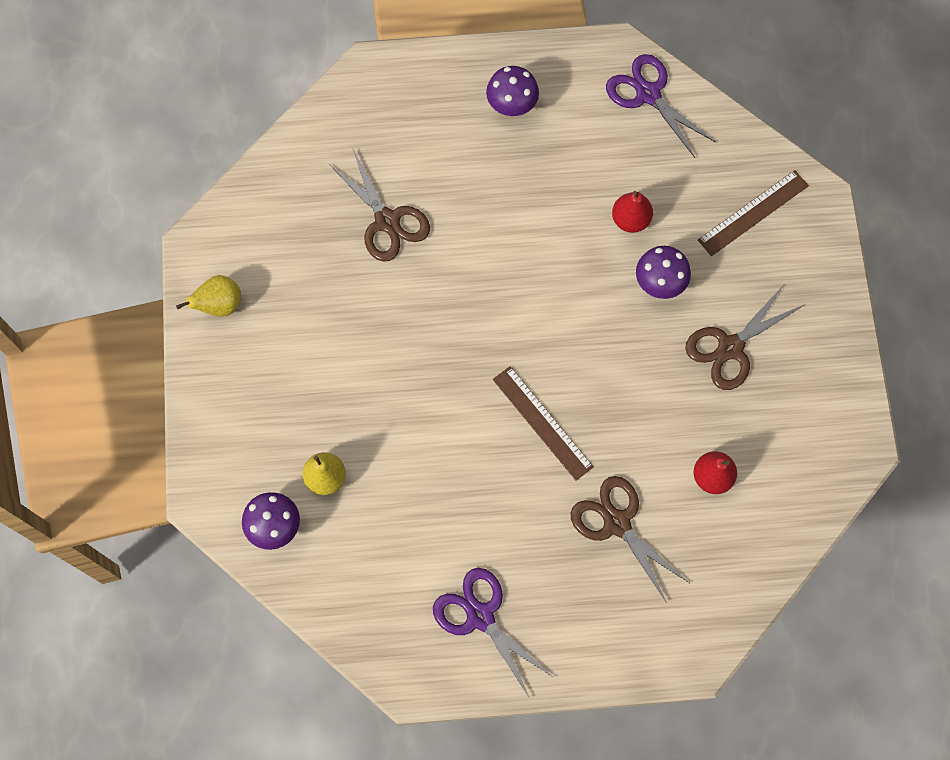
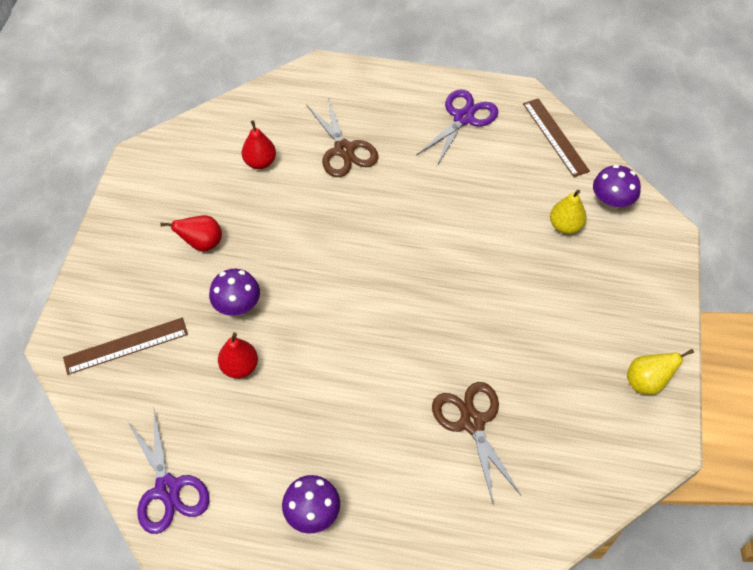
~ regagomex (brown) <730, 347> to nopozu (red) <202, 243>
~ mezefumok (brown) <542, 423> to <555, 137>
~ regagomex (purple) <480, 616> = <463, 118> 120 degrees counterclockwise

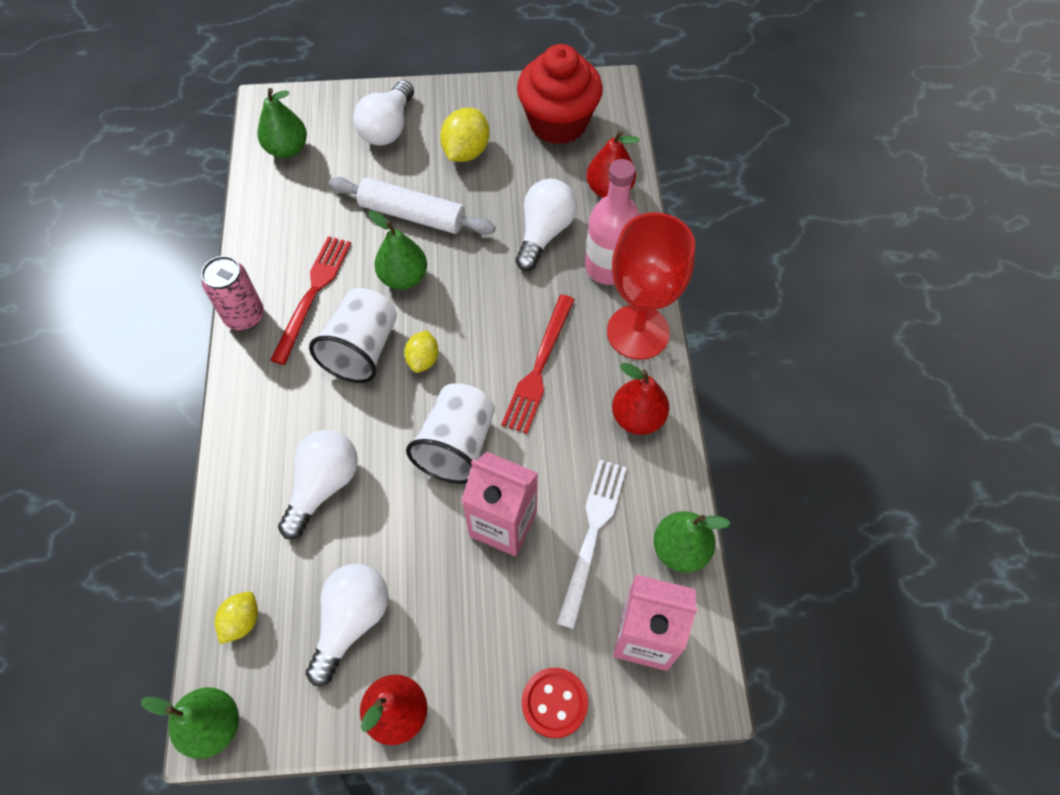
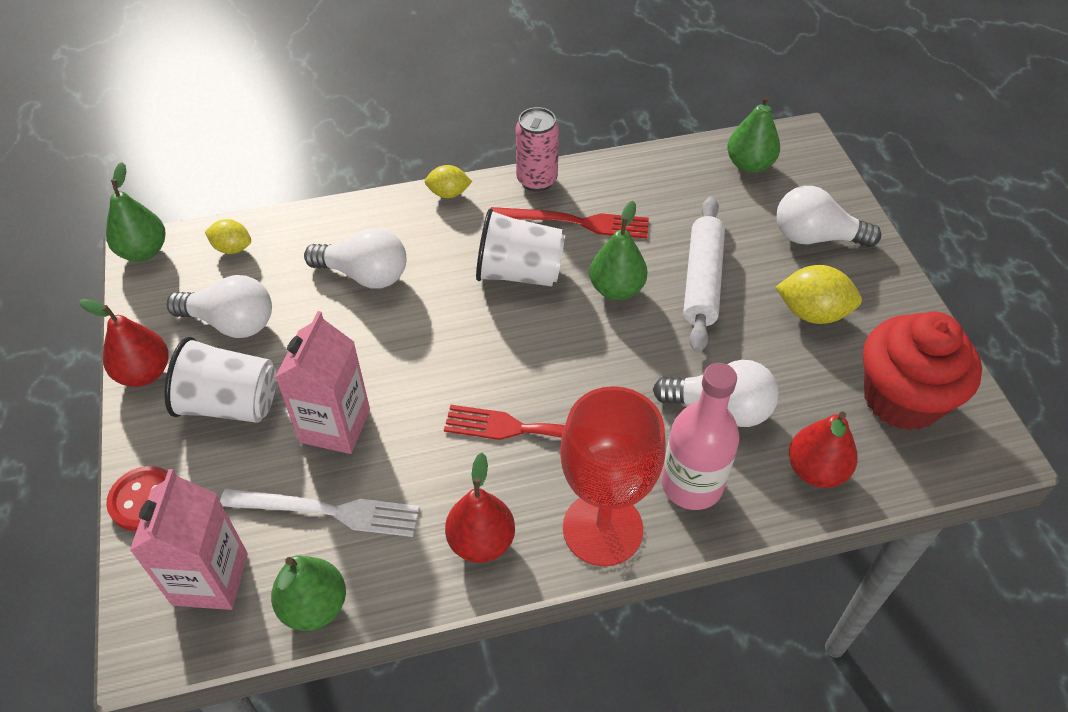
~ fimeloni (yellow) <423, 359> to <448, 193>
~ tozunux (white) <457, 445> to <230, 404>

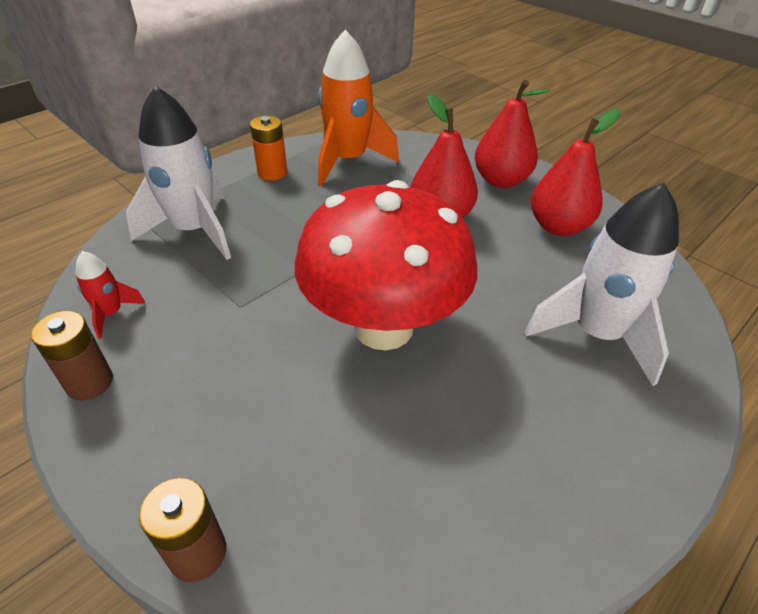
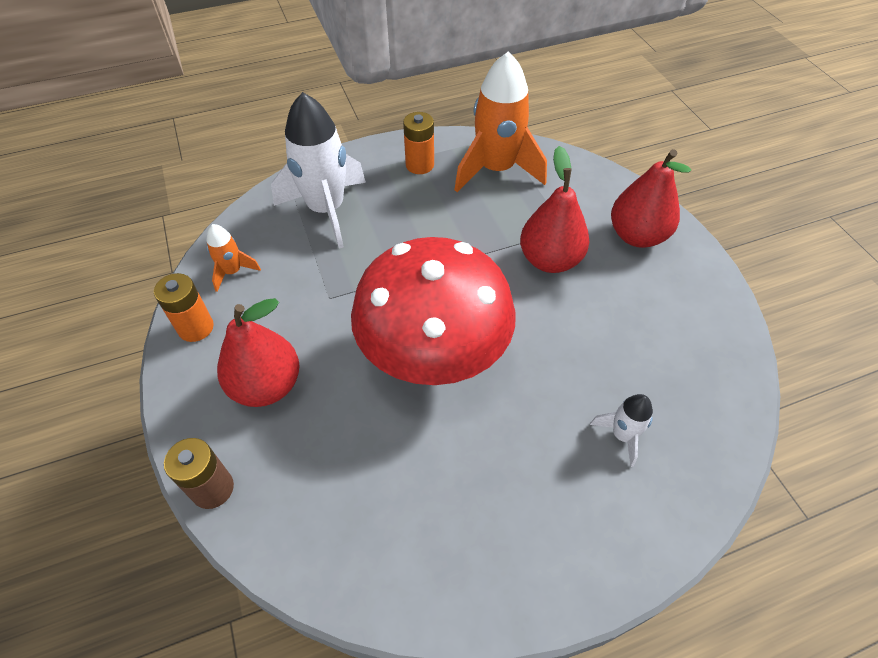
~ nopozu (red) <558, 226> to <266, 385>
~ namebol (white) <596, 334> = <622, 435> x0.47
~ namebol (red) <111, 313> to namebol (orange) <233, 272>
~ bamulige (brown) <89, 382> to bamulige (orange) <196, 327>

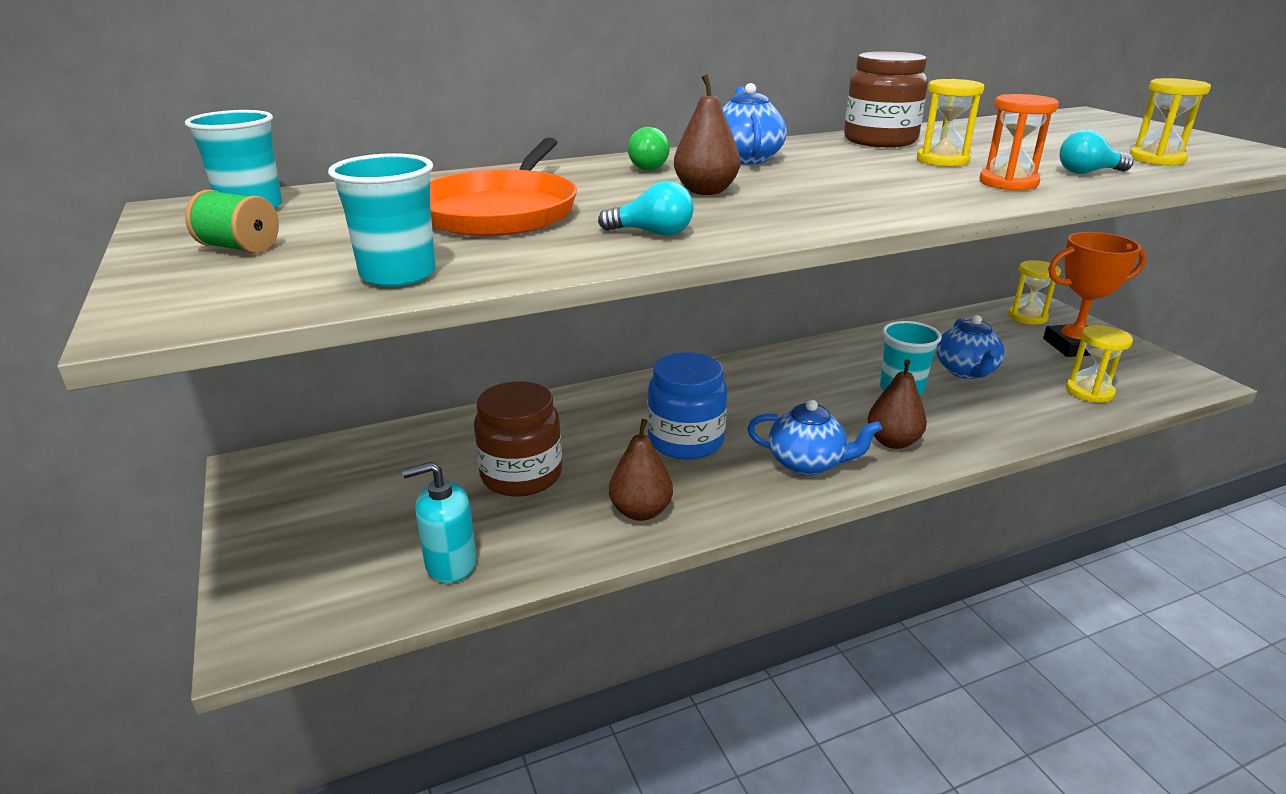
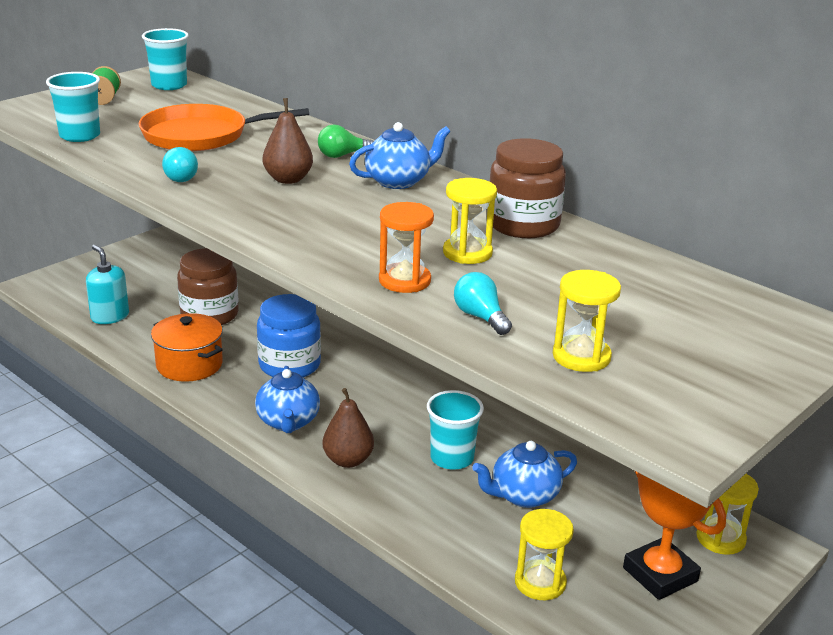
~ nopozu (brown) <640, 511> to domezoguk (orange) <189, 365>

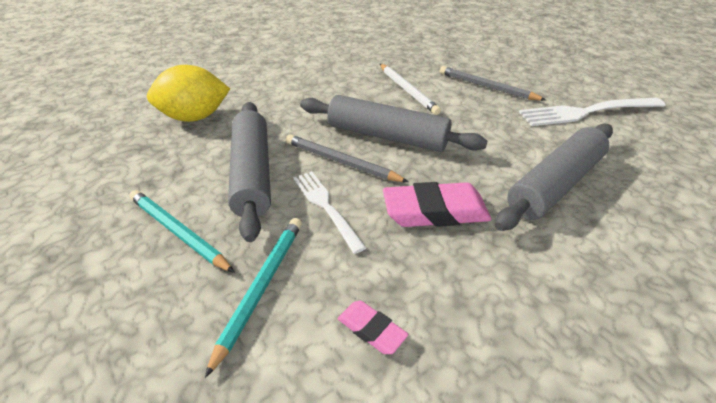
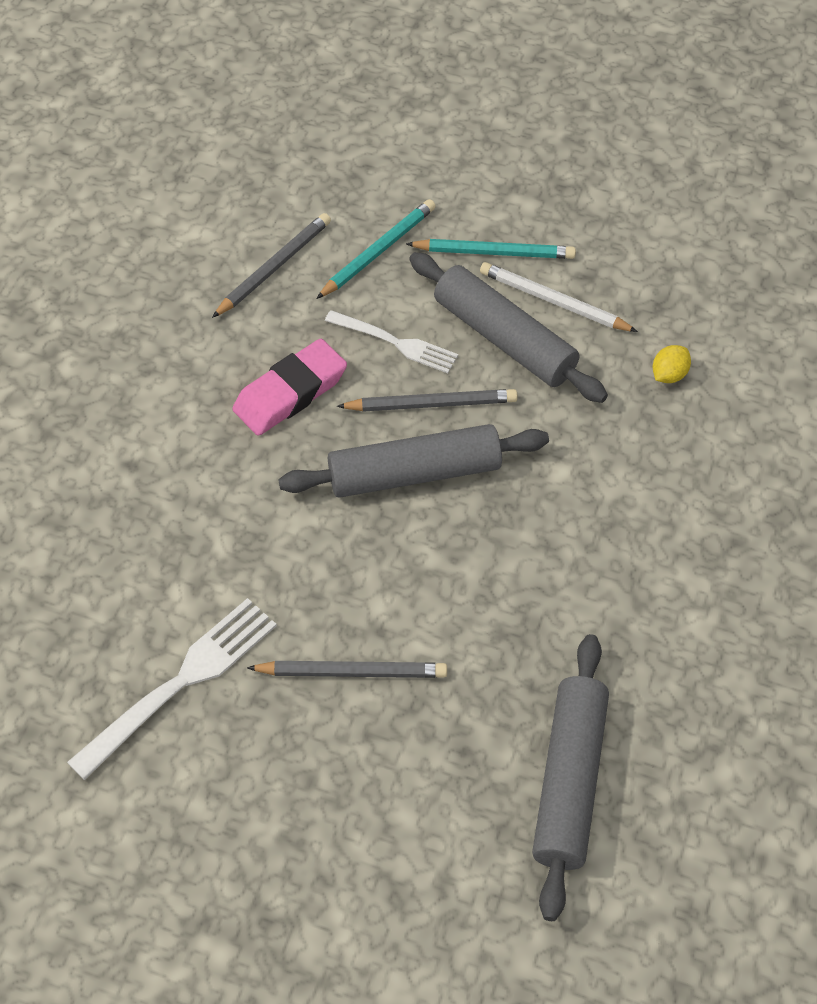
~ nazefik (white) <407, 90> to <554, 301>
~ fimeloni (yellow) <195, 117> = <669, 375> x0.46
~ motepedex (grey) <555, 185> to <569, 781>
~ nazefik (turquoise) <261, 287> = <378, 251> 120 degrees counterclockwise
~ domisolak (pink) <371, 330> to nazefik (grey) <274, 268>

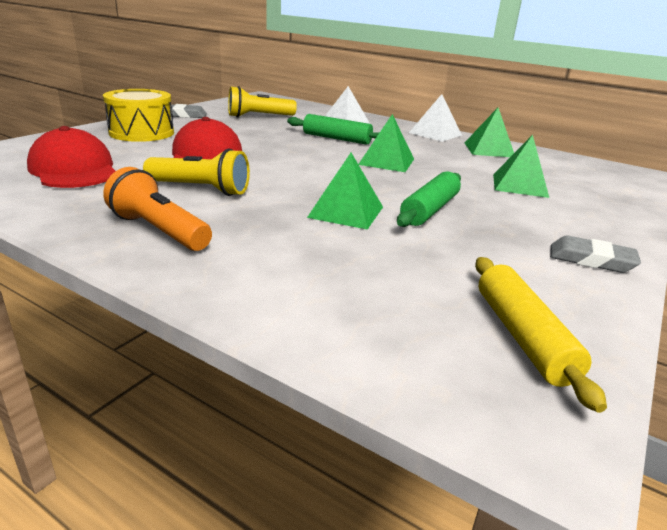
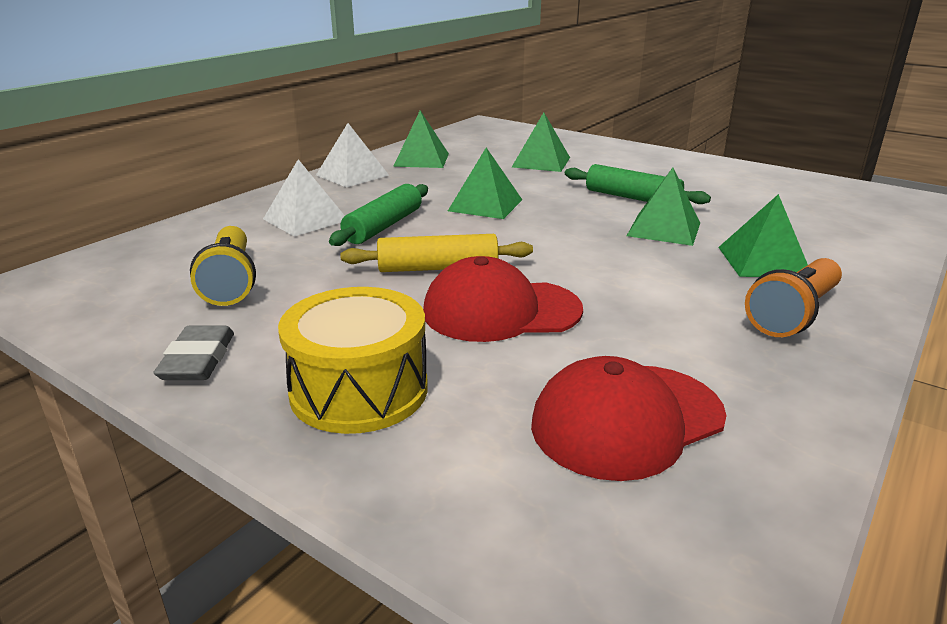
- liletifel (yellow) <201, 189>
- domisolak (grey) <591, 260>
~ motepedex (yellow) <522, 336> to <438, 268>
+ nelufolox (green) <763, 261>

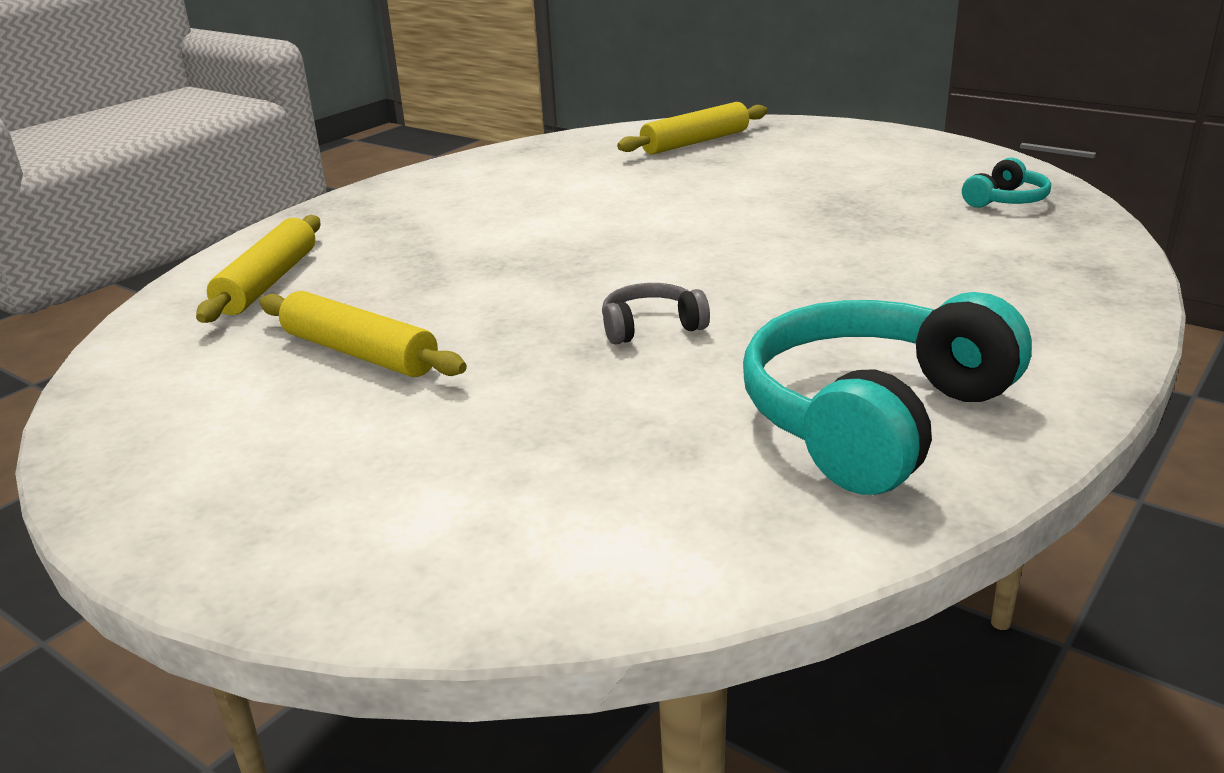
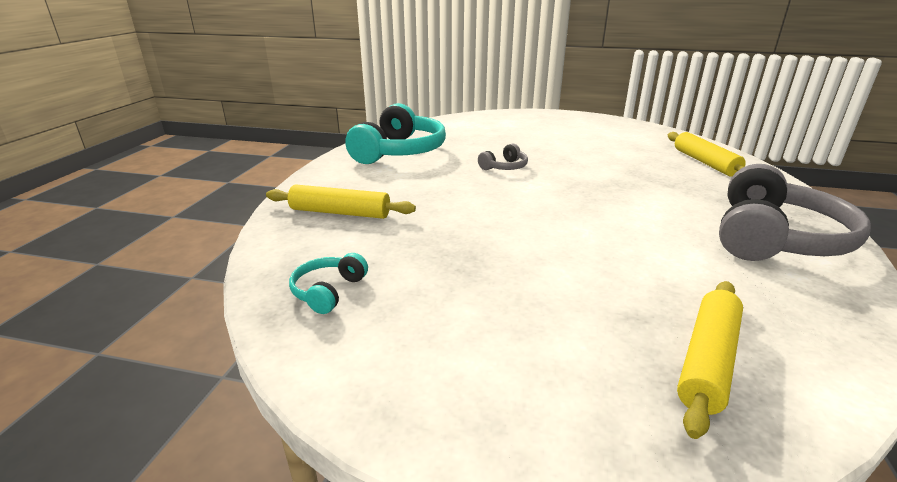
~ motepedex (yellow) <359, 353> to <340, 212>
+ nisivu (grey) <774, 238>

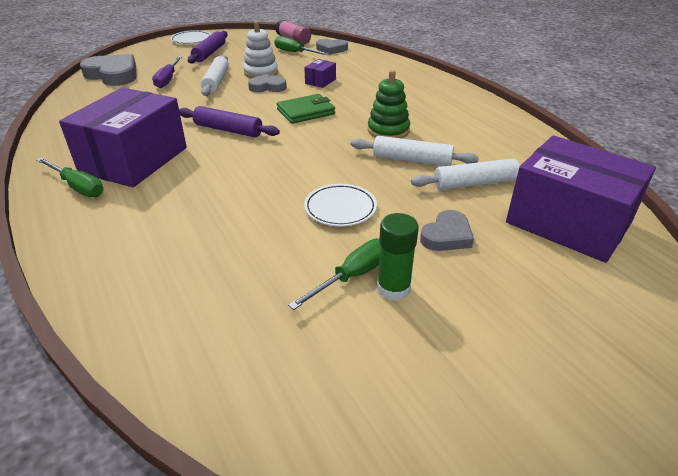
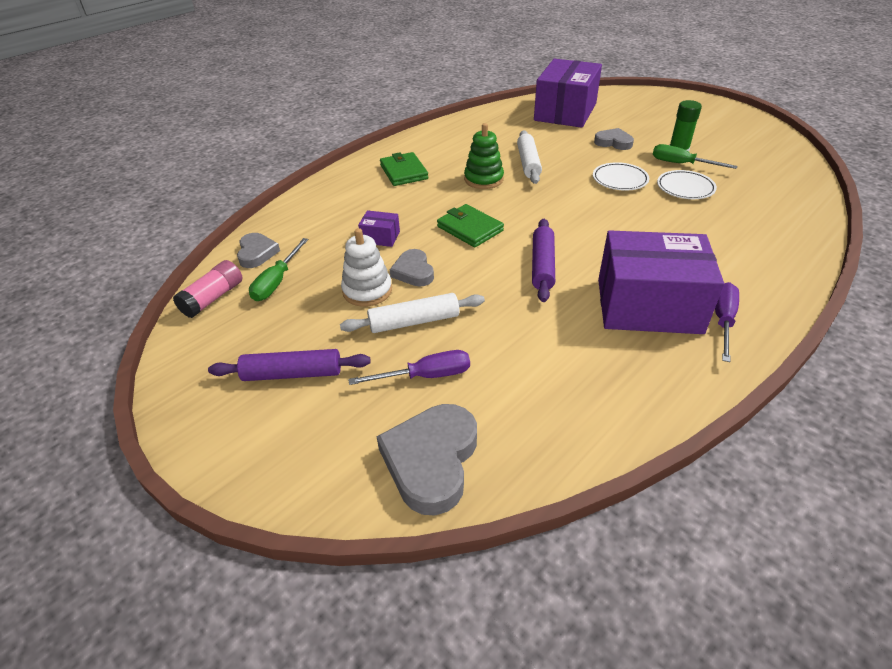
~ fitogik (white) <191, 40> to <685, 188>
~ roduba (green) <78, 187> to roduba (purple) <723, 320>
- motepedex (white) <475, 183>
+ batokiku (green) <404, 172>

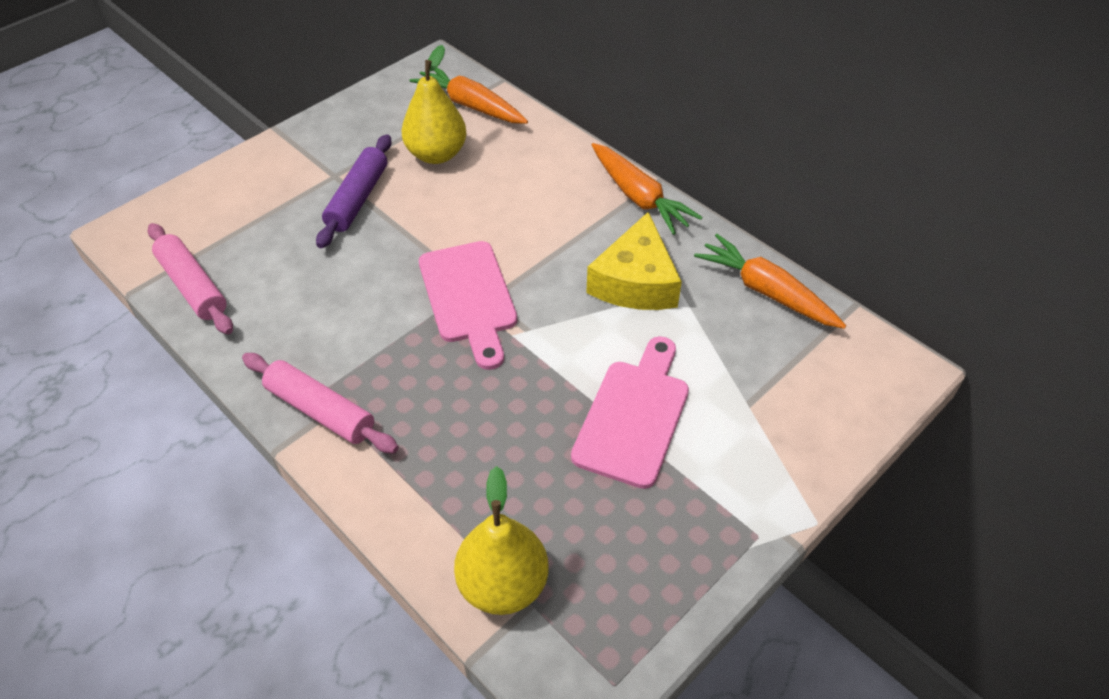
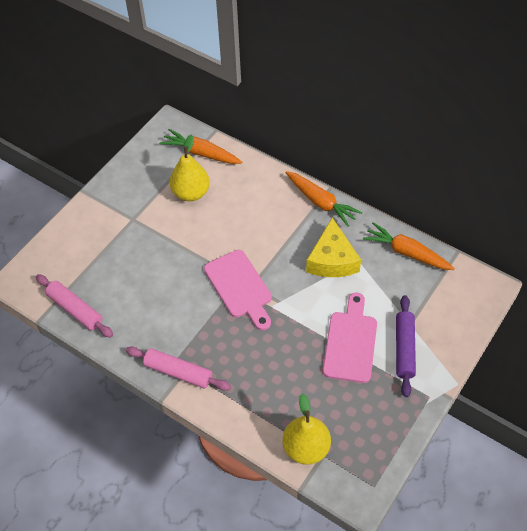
~ motepedex (purple) <358, 198> to <404, 349>

